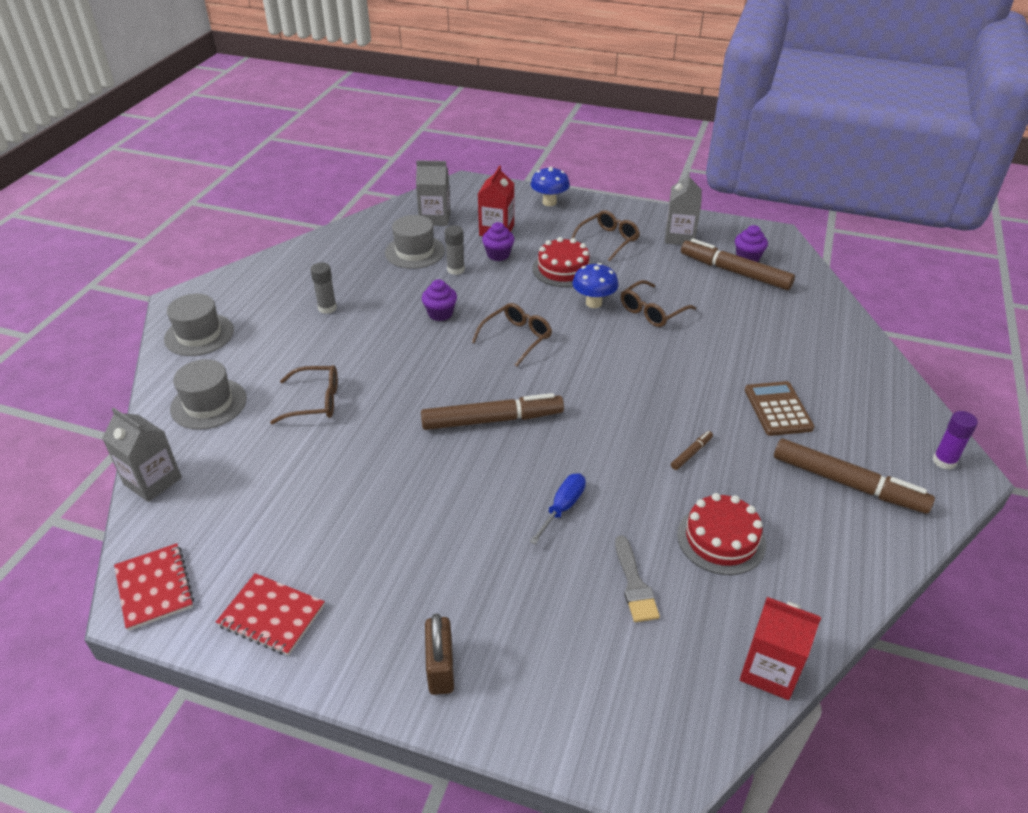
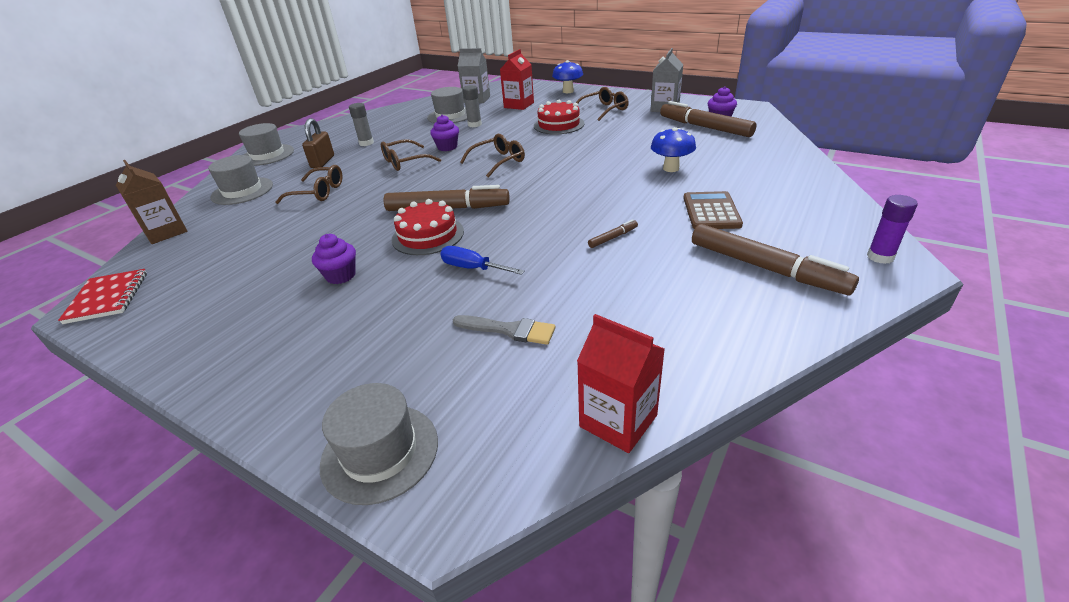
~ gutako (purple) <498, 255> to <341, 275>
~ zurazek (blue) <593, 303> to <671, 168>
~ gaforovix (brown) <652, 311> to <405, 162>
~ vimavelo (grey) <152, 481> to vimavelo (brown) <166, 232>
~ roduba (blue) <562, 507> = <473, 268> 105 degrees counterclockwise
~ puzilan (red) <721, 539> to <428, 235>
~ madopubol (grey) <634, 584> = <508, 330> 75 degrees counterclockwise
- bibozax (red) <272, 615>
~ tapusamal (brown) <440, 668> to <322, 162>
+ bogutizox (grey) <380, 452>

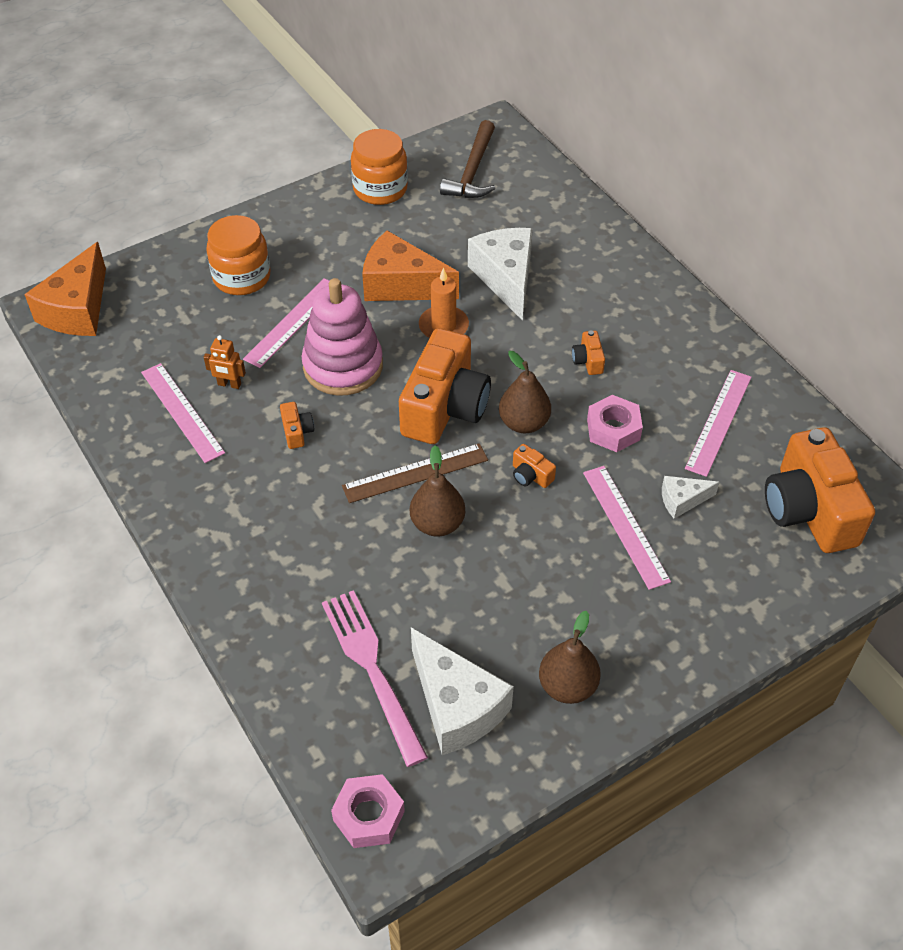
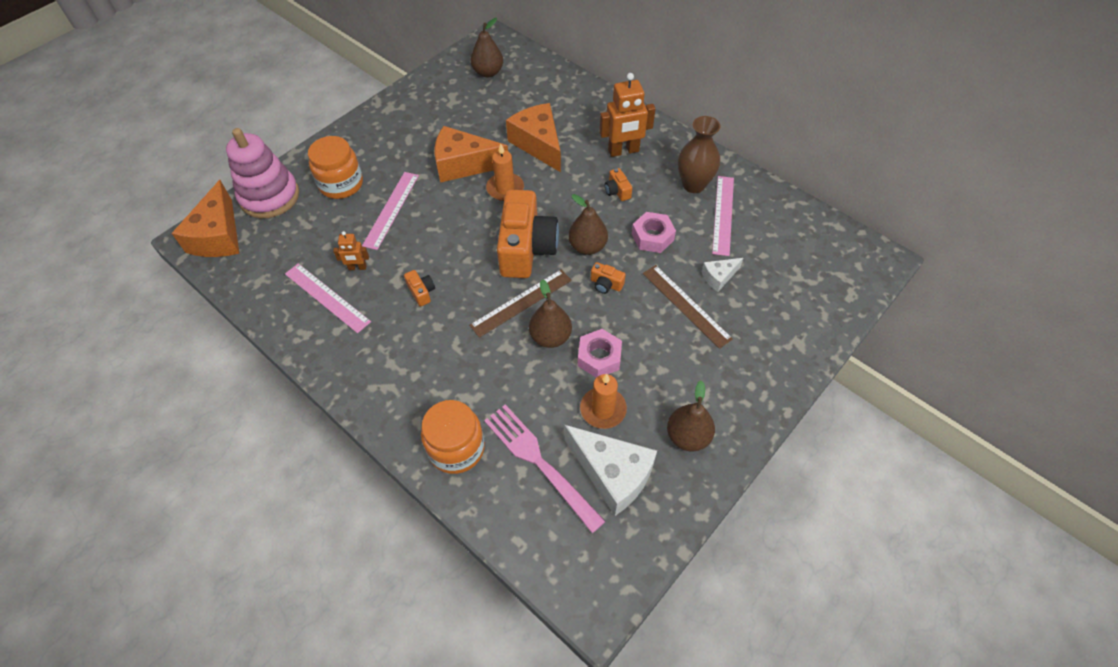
~ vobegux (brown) <472, 171> to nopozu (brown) <488, 72>
~ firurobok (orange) <380, 189> to <456, 448>
~ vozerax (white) <506, 278> to vozerax (orange) <538, 144>
~ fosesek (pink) <343, 366> to <270, 196>
- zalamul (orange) <809, 510>
~ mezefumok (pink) <625, 526> to mezefumok (brown) <686, 305>
~ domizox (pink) <368, 816> to <599, 357>
+ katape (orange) <623, 151>
+ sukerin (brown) <693, 185>
+ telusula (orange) <603, 409>

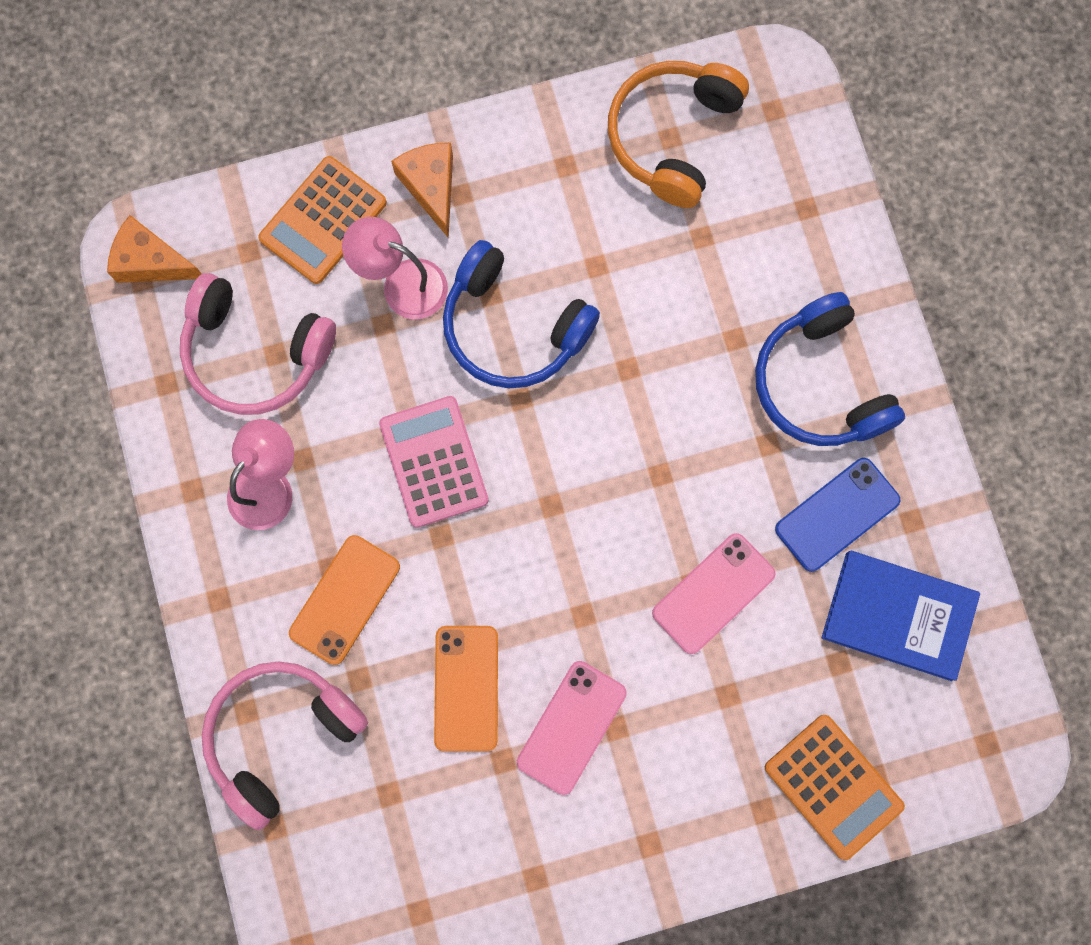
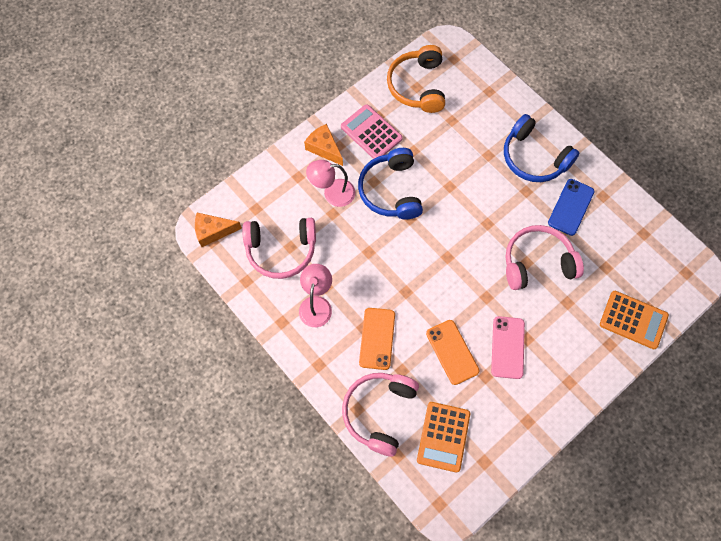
~ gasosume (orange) <323, 221> to <443, 436>
~ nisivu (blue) <513, 327> = <391, 191> 75 degrees clockwise
~ gasosume (pink) <434, 462> to <371, 133>
~ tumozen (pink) <713, 593> to nisivu (pink) <537, 262>
- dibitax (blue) <898, 616>

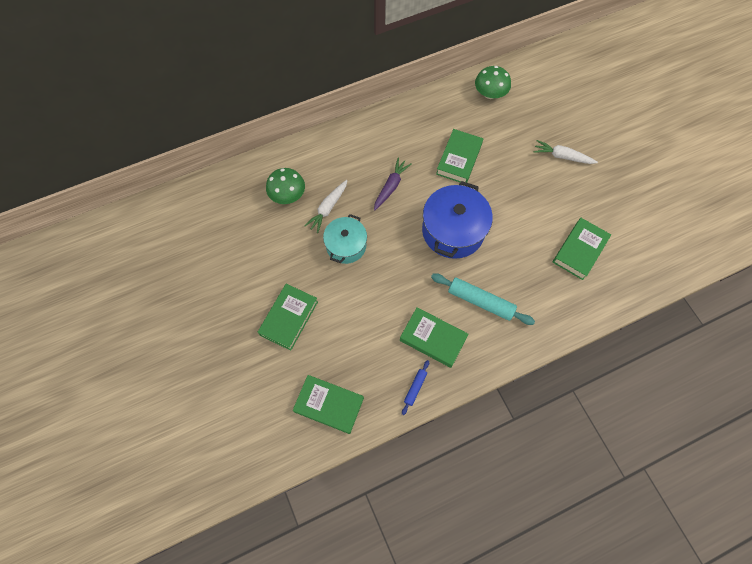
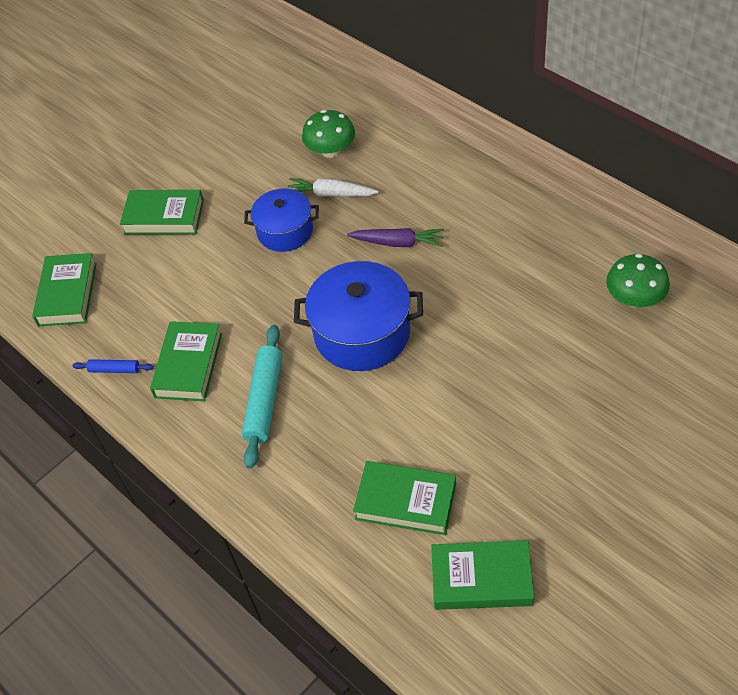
~ dibitax (green) <459, 159> to <481, 579>
- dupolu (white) <562, 156>
~ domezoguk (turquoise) <346, 246> to domezoguk (blue) <285, 231>

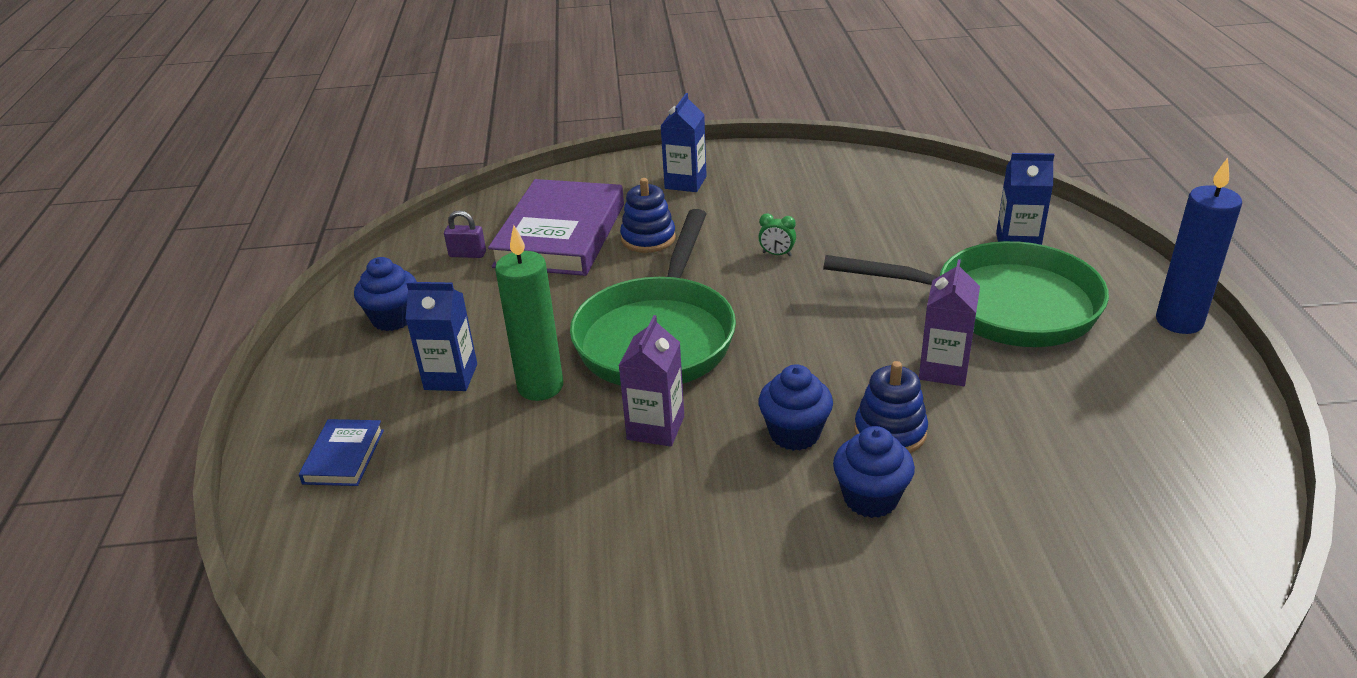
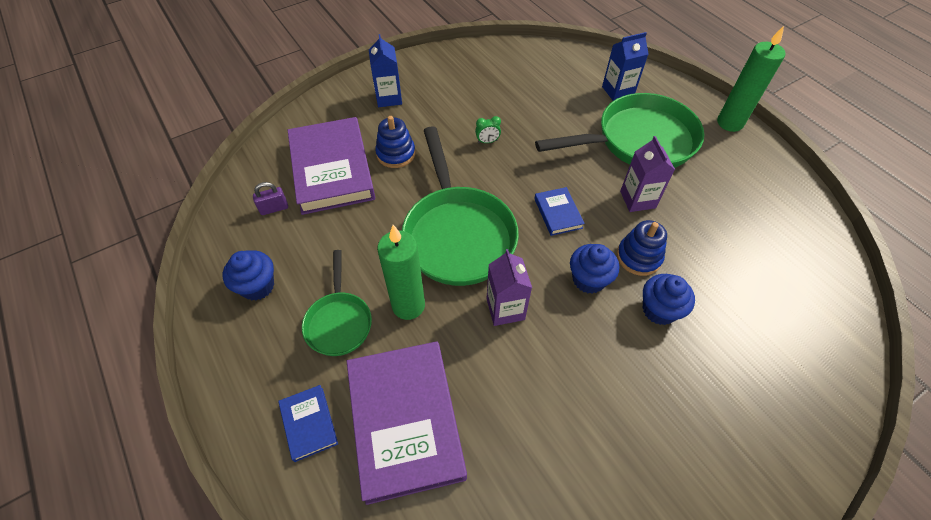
~ telusula (blue) <1179, 321> to telusula (green) <730, 123>
~ vimavelo (blue) <451, 377> to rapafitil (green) <339, 322>
+ dibitax (blue) <558, 213>
+ dibitax (purple) <405, 421>

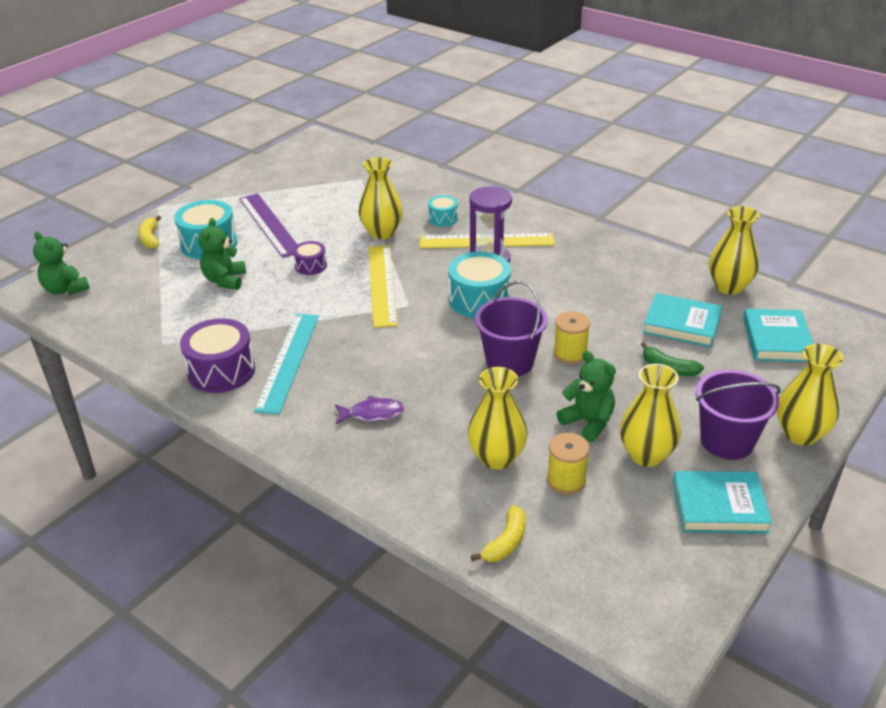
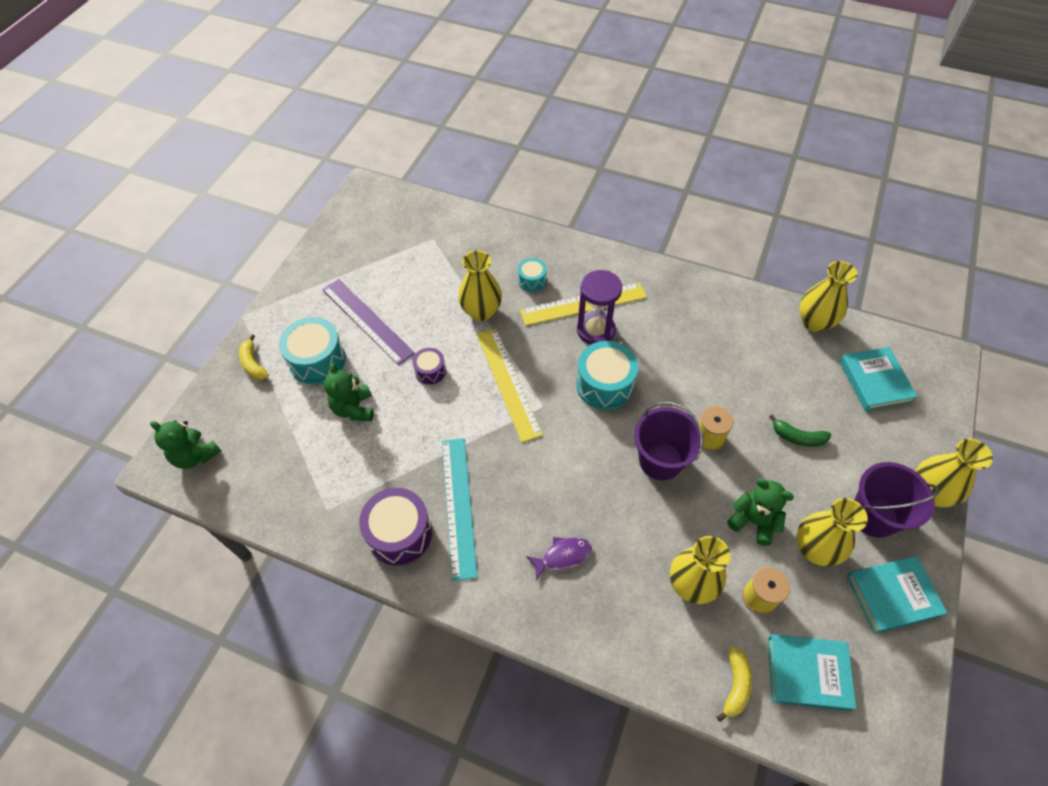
~ dibitax (turquoise) <681, 324> to <808, 673>

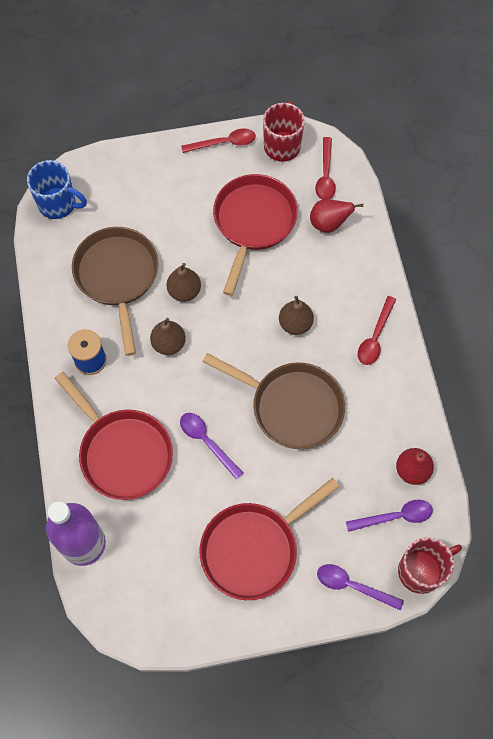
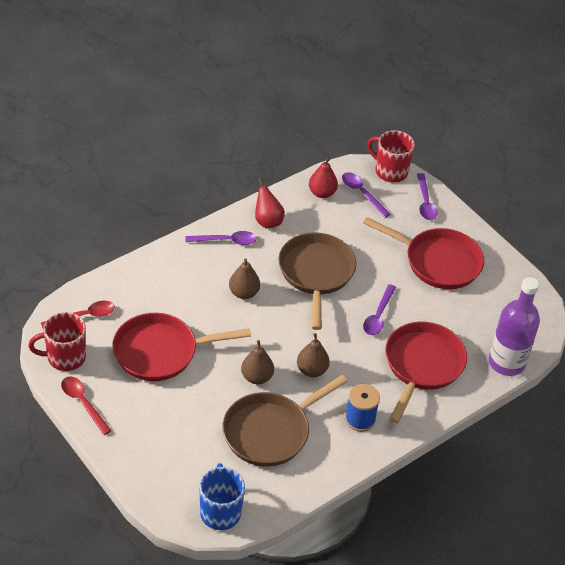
~ nopozu (red) <328, 224> to <267, 221>
~ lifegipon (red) <375, 337> to lifegipon (purple) <226, 241>

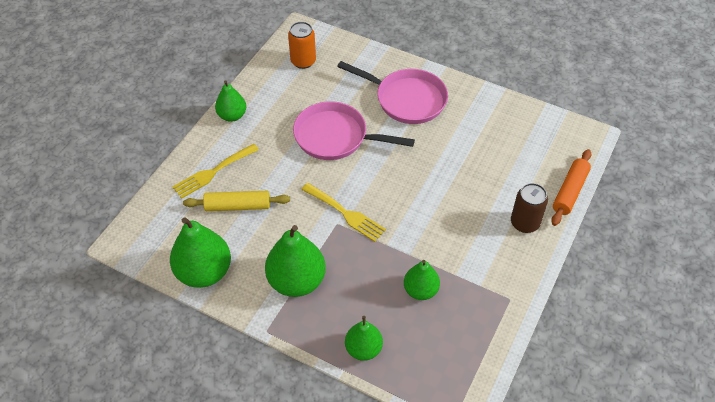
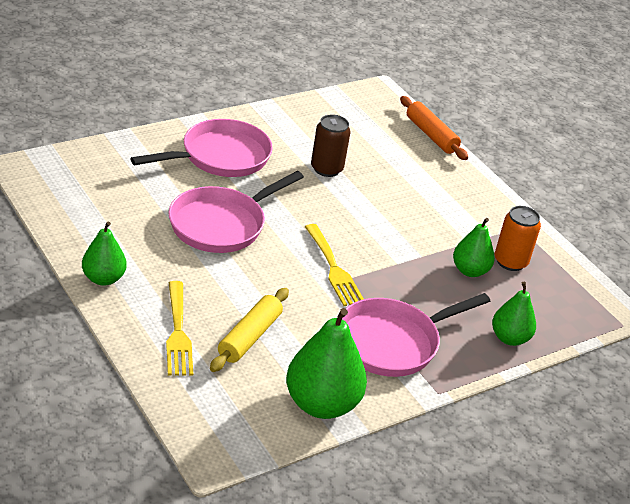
~ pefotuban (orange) <303, 61> to <510, 262>
~ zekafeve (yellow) <345, 213> = <334, 269> 90 degrees clockwise
~ pefotuban (brown) <524, 223> to <326, 169>
~ nopozu (green) <296, 281> to rapafitil (pink) <392, 342>

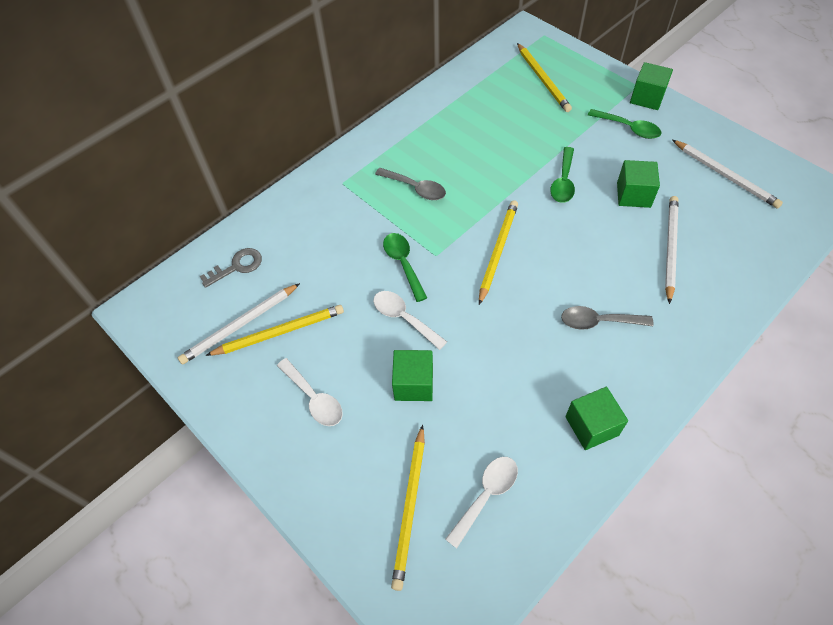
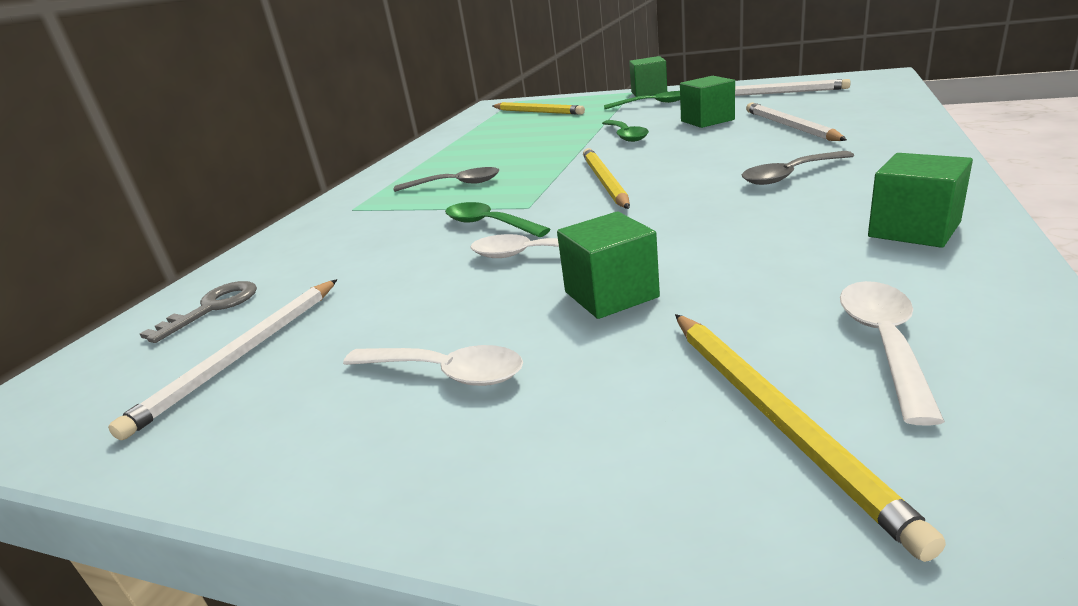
- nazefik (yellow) <279, 332>

